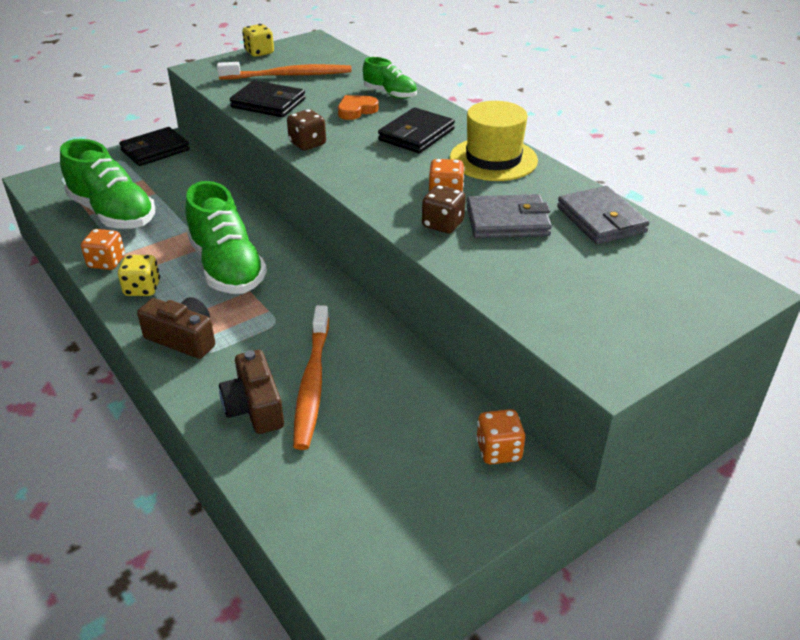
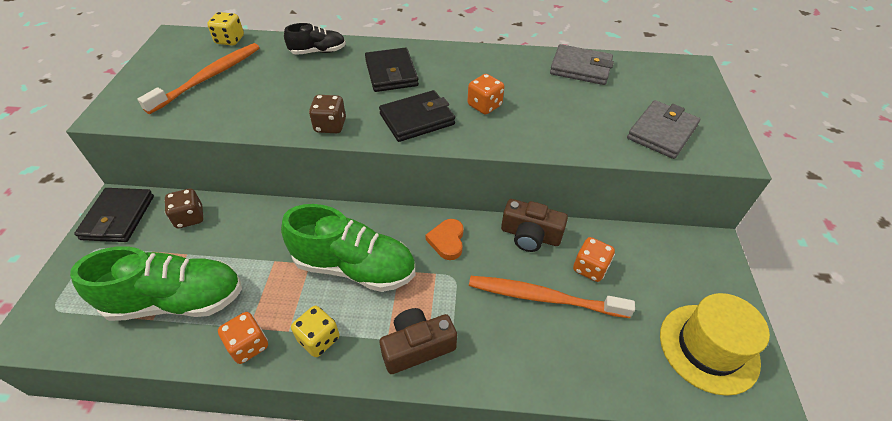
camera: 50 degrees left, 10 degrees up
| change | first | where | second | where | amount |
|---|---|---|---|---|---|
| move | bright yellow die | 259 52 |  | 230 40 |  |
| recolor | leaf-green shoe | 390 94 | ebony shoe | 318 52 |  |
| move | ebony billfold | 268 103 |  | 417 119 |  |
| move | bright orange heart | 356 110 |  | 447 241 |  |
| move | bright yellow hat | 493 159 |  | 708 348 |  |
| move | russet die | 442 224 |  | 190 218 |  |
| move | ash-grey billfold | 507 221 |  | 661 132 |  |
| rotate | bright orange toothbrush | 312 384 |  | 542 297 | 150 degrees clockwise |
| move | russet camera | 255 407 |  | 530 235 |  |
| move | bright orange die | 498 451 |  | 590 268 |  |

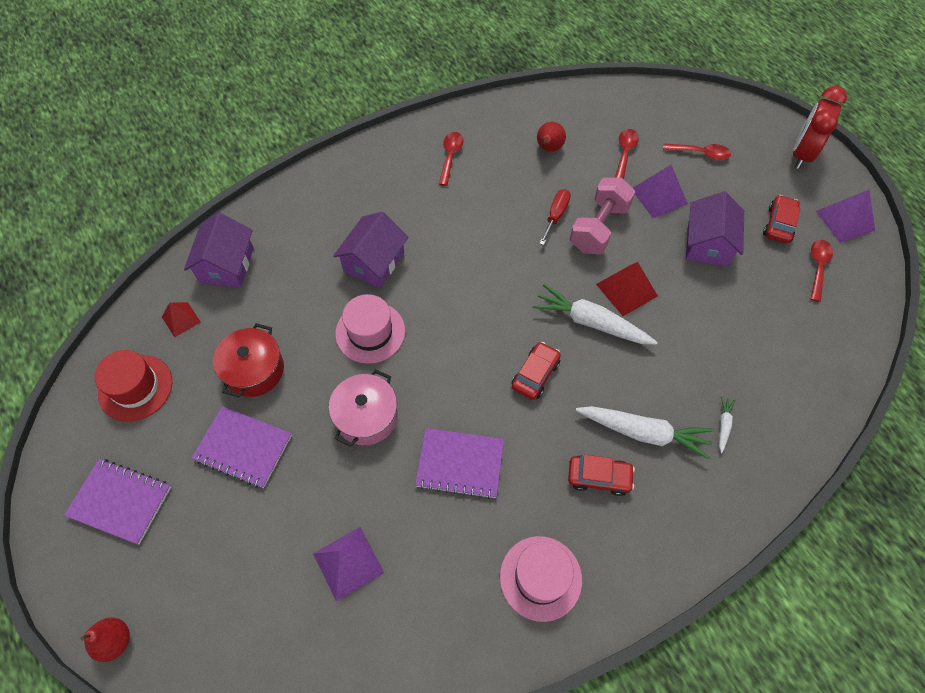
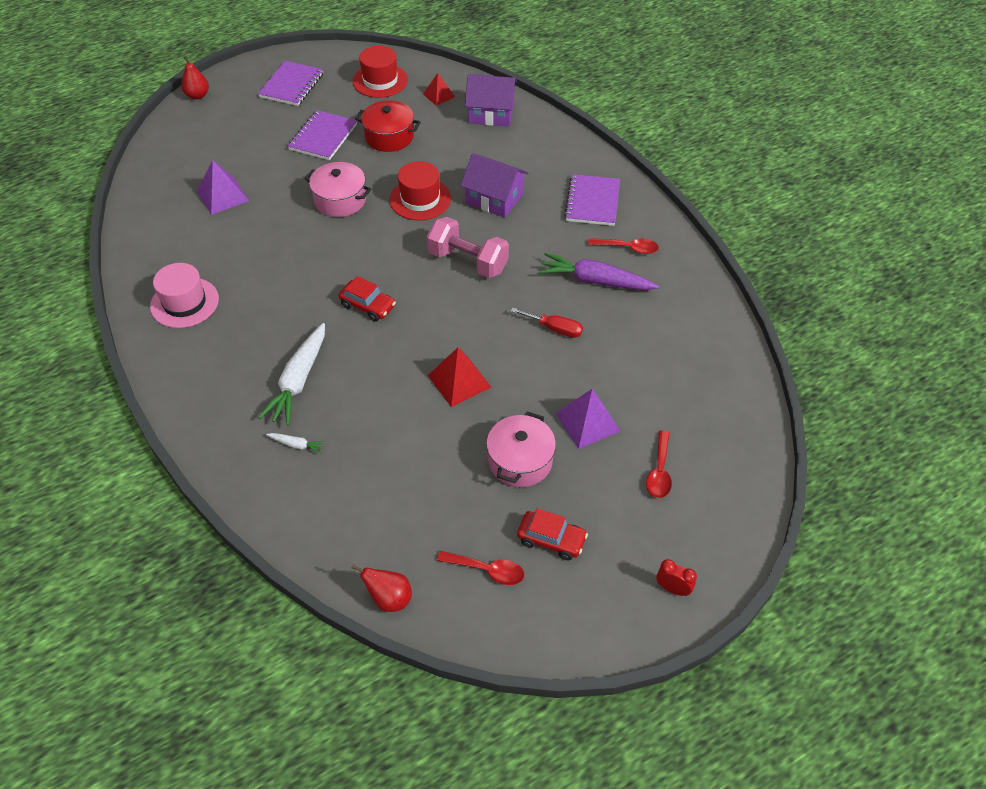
camera: 90 degrees right, 10 degrees down
| change | first | where | second | where | amount |
|---|---|---|---|---|---|
| resize | scarlet alarm clock | 802 154 |  | 672 589 | x0.48 |
| move | scarlet pear fruit | 548 148 |  | 389 599 |  |
| delete | scarlet tablespoon | 625 153 |  |  |  |
| move | rose-pink dumbbell | 599 227 |  | 468 261 |  |
| delete | royal purple pyramid | 845 220 |  |  |  |
| replace | royal purple cottage | 708 244 | rose-pink stockpot | 520 461 |  |
| delete | snow-white toy carrot | 591 322 |  |  |  |
| recolor | rose-pink hat | 370 332 | scarlet hat | 420 199 |  |
| move | royal purple notepad | 460 464 |  | 592 202 |  |
| delete | scarlet car | 599 477 |  |  |  |
| insert |  |  | royal purple toy carrot | 595 281 |  |

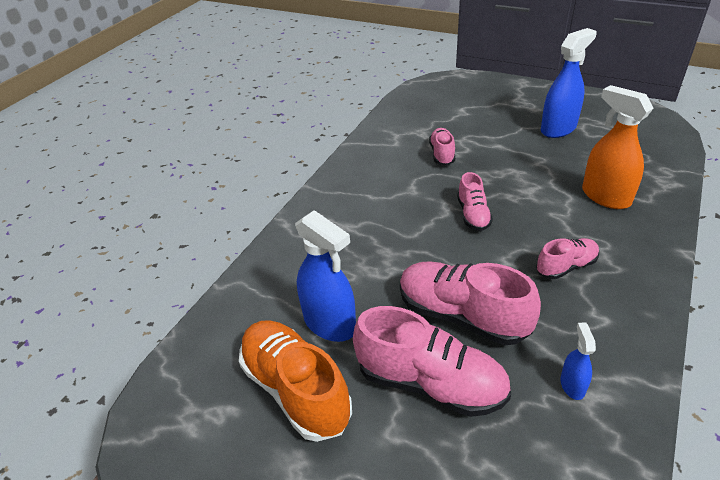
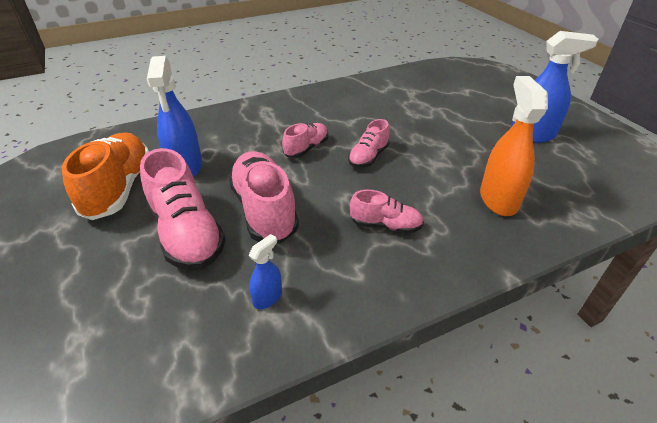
camera: 35 degrees right, 0 degrees up
| change | first | where | second | where | amount |
|---|---|---|---|---|---|
| move | rose-pink shoe | 442 154 |  | 306 148 |  |

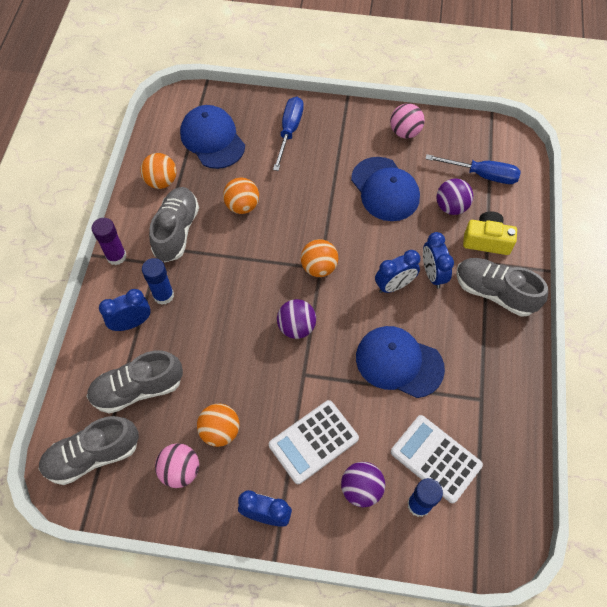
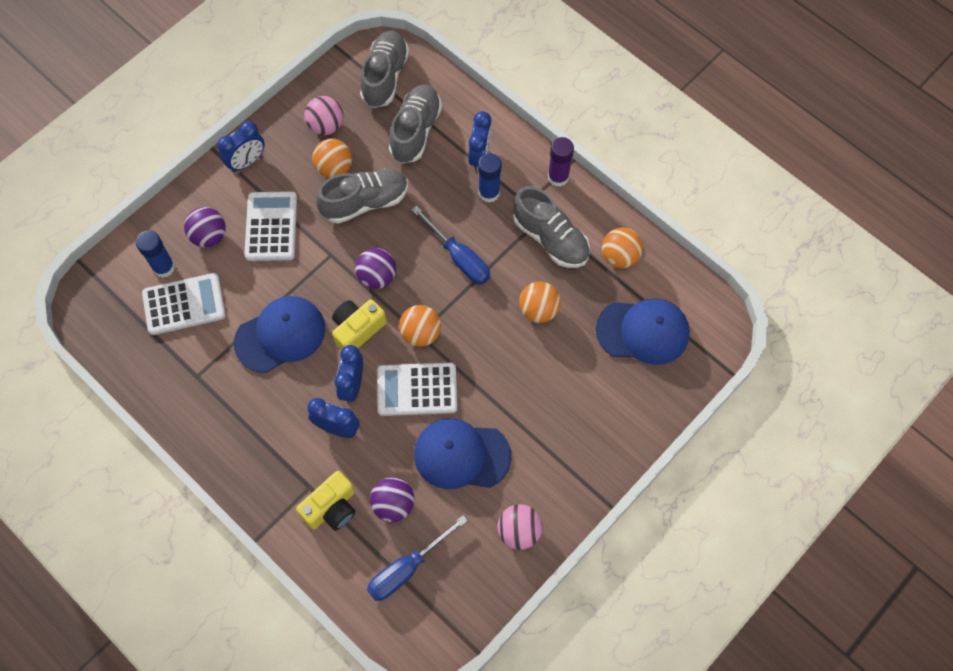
camera: 125 degrees right, 5 degrees up
| change | first | where | second | where | amount |
|---|---|---|---|---|---|
| move | blue screwdriver | 289 131 |  | 459 257 |  |
| move | ash-grey shoe | 494 292 |  | 365 202 |  |
| insert |  |  | bright yellow camera | 357 329 |  |
| insert |  |  | snow-white calculator | 417 390 |  |

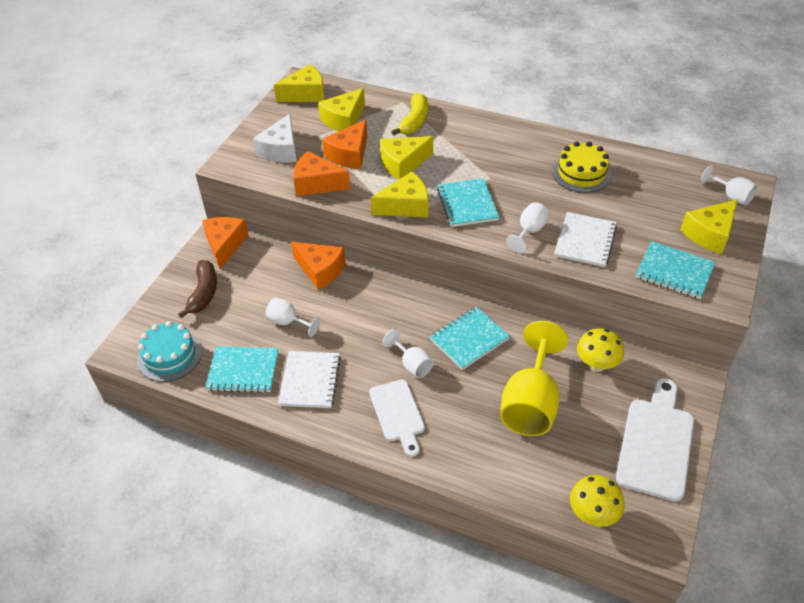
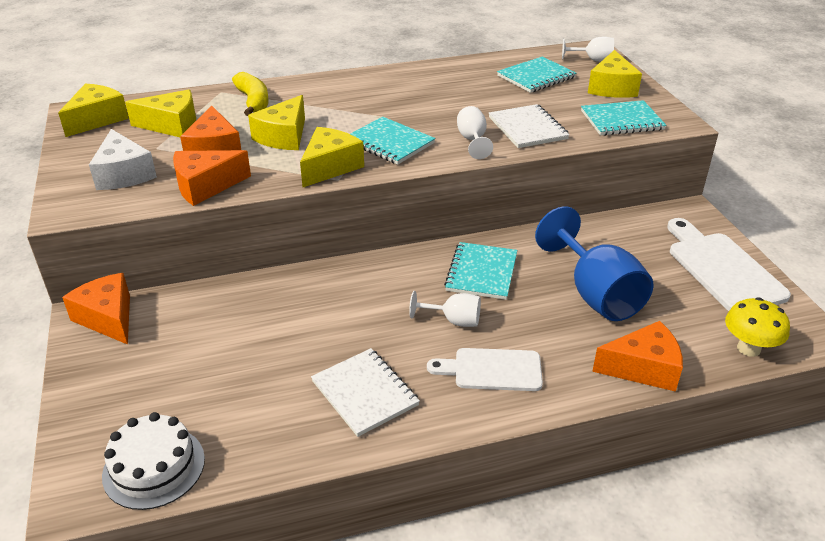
camera: 40 degrees left, 10 degrees down
| change | first | where | second | where | amount |
|---|---|---|---|---|---|
| rotate | bright yellow piece of cheese | 344 120 |  | 172 125 | 90 degrees counterclockwise |
| delete | bright yellow cake | 581 173 |  |  |  |
| move | bright orange piece of cheese | 320 270 |  | 643 368 |  |
| delete | russet toy banana | 204 293 |  |  |  |
| delete | snow-white goblet | 288 322 |  |  |  |
| recolor | aqua cake | 169 355 | snow-white cake | 154 467 |  |
| recolor | bright yellow goblet | 530 403 | blue goblet | 595 294 |  |
| delete | bright yellow fungus | 596 364 |  |  |  |
| move | aqua notepad | 243 371 |  | 536 77 |  |
| rotate | snow-white cutting board | 398 414 |  | 492 370 | 150 degrees clockwise |

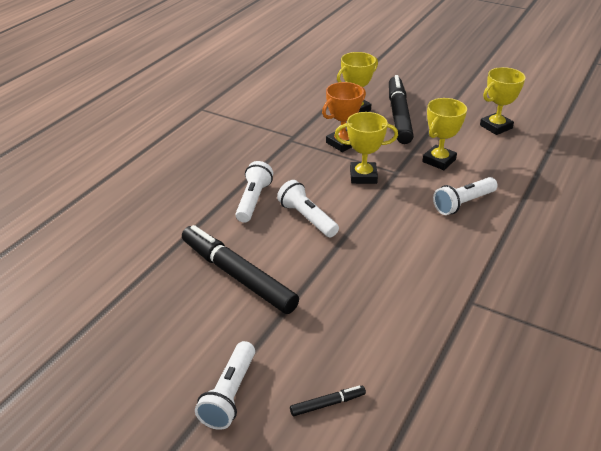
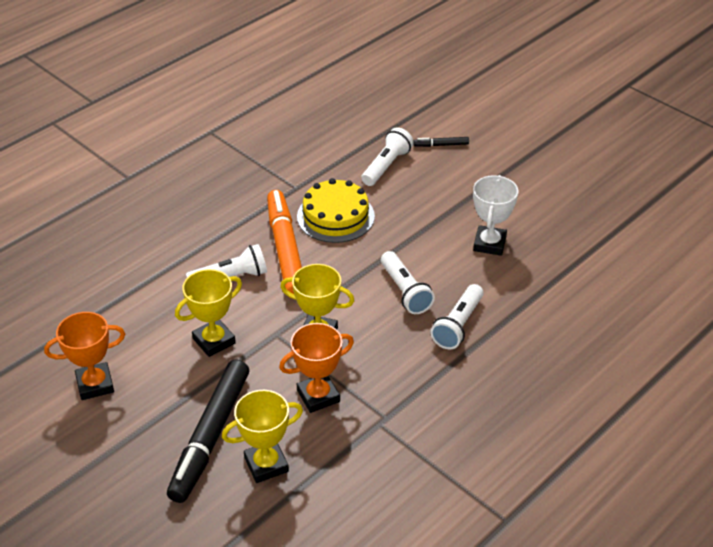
camera: 165 degrees left, 5 degrees up
| change | first | where | second | where | amount |
|---|---|---|---|---|---|
| recolor | bright yellow prize cup | 496 127 | bright orange prize cup | 95 384 |  |
| replace | ebony marker | 238 276 | snow-white prize cup | 489 244 |  |
| move | snow-white flashlight | 229 394 |  | 386 166 |  |
| insert |  |  | bright yellow cake | 335 216 |  |
| insert |  |  | bright orange marker | 286 250 |  |

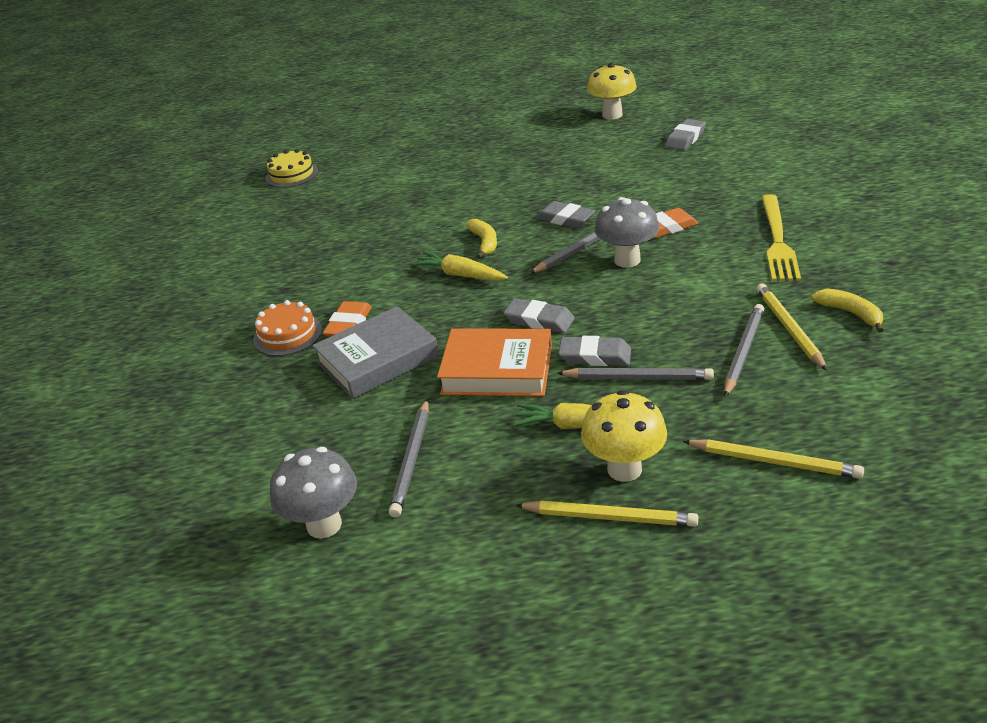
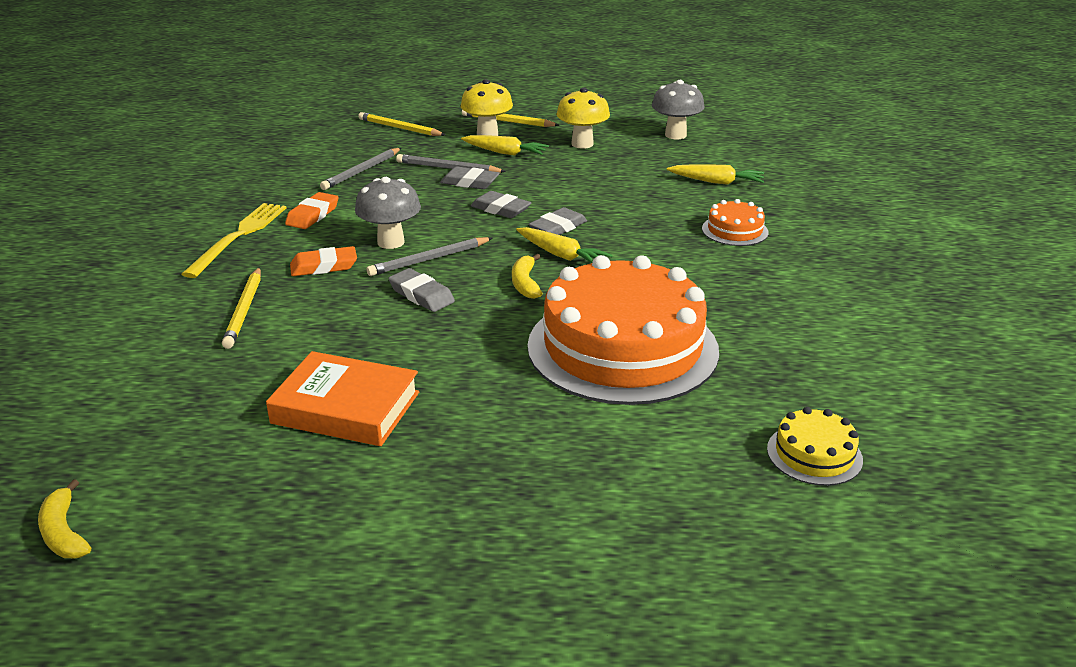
camera: 175 degrees left, 5 degrees down
| change | first | where | second | where | amount |
|---|---|---|---|---|---|
| move | bright yellow fungus | 612 115 |  | 582 144 |  |
| move | ash-grey pencil eraser | 685 138 |  | 558 227 |  |
| move | bright yellow wooden pencil | 789 328 |  | 244 310 |  |
| move | bright yellow toy banana | 850 313 |  | 64 532 |  |
| move | bright orange pencil eraser | 349 324 |  | 313 215 |  |
| delete | ash-grey book | 377 359 |  |  |  |
| move | bright orange book | 497 370 |  | 346 408 |  |
| delete | ash-grey wooden pencil | 412 460 |  |  |  |
| insert |  |  | bright yellow toy carrot | 716 182 |  |
| insert |  |  | bright orange cake | 622 347 |  |

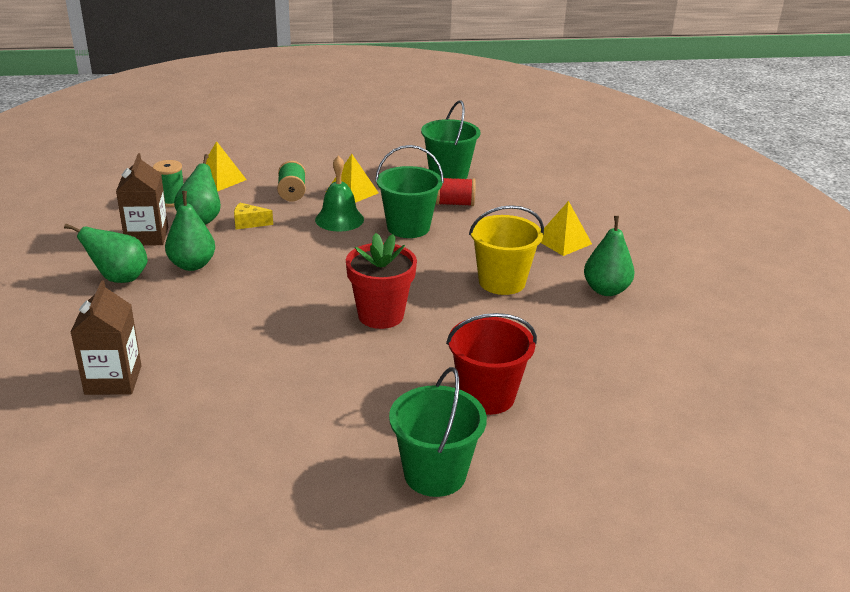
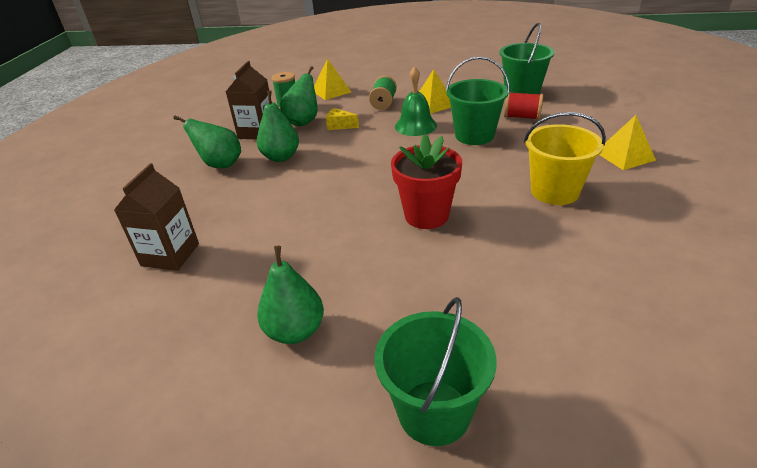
camera: 20 degrees right, 5 degrees up
| change | first | where | second | where | amount |
|---|---|---|---|---|---|
| move | leaf-green pear fruit | 606 290 |  | 295 331 |  |
| delete | scarlet pail | 486 396 |  |  |  |

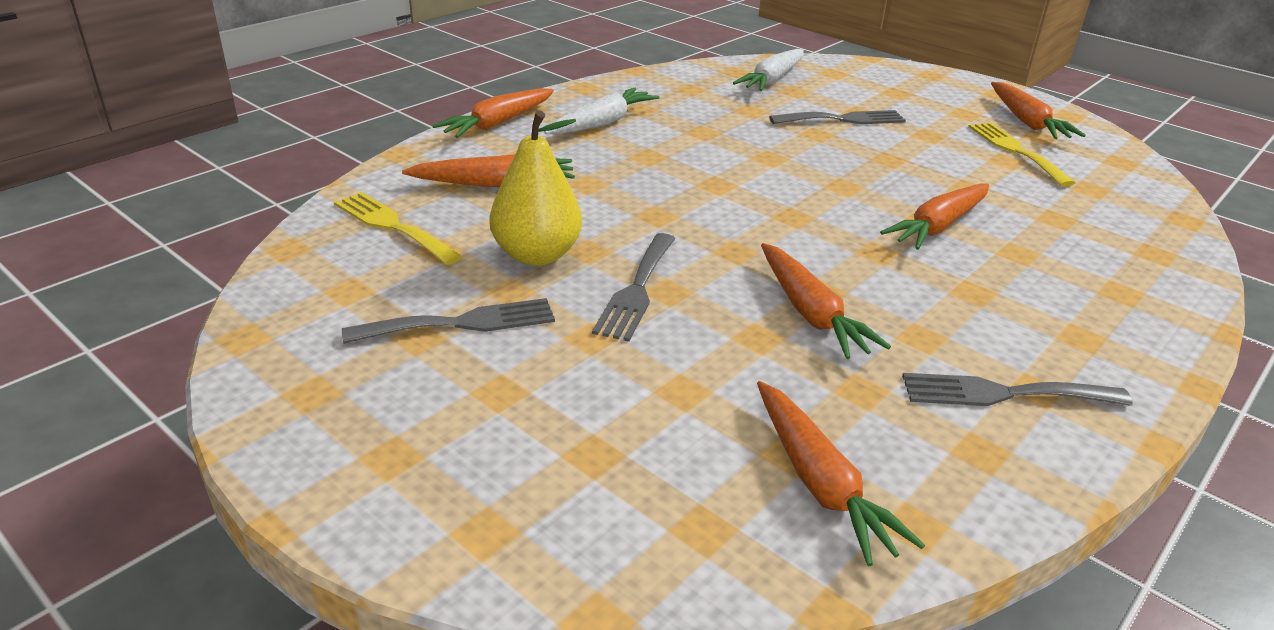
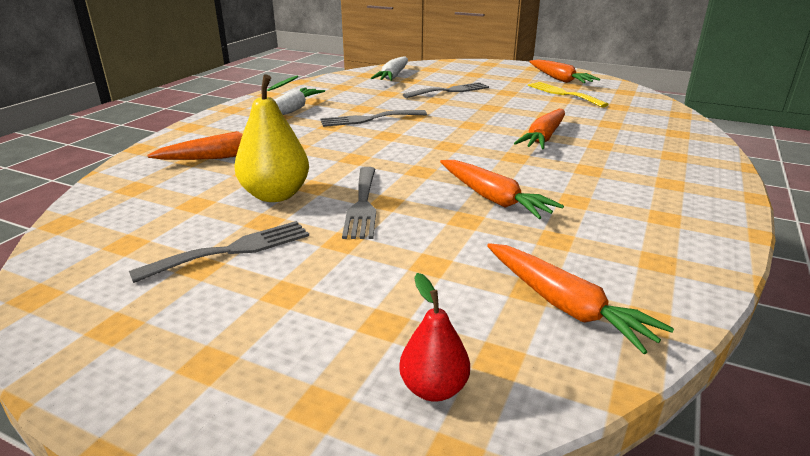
camera: 15 degrees left, 5 degrees down
| change | first | where | second | where | amount |
|---|---|---|---|---|---|
| delete | bright orange toy carrot | 498 123 |  |  |  |
| delete | bright yellow table fork | 392 226 |  |  |  |
| move | ash-grey table fork | 1003 393 |  | 368 119 |  |
| insert |  |  | scarlet pear fruit | 433 388 |  |

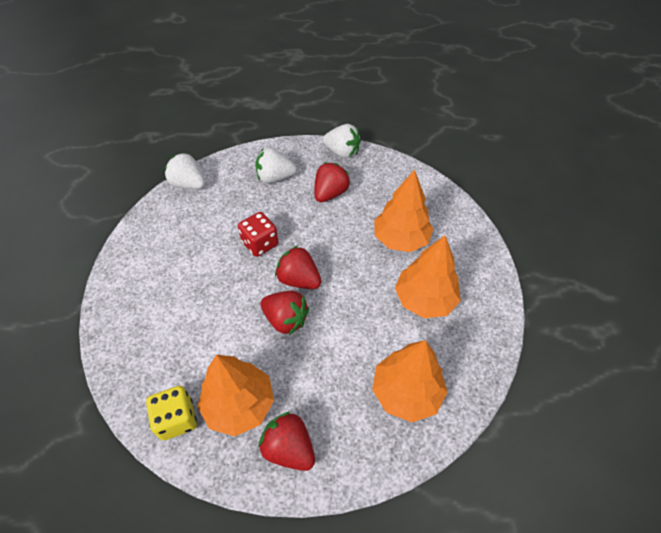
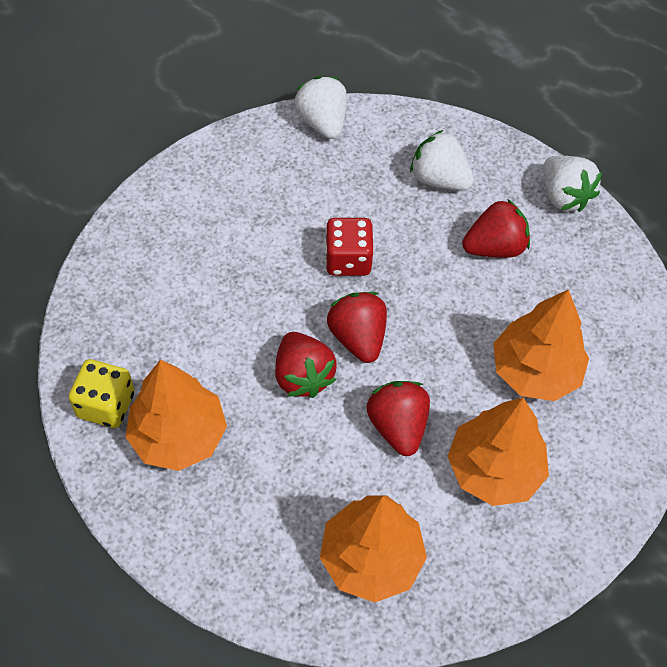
camera: 35 degrees right, 5 degrees up
| change | first | where | second | where | amount |
|---|---|---|---|---|---|
| move | scarlet strawberry | 289 448 |  | 397 426 |  |

